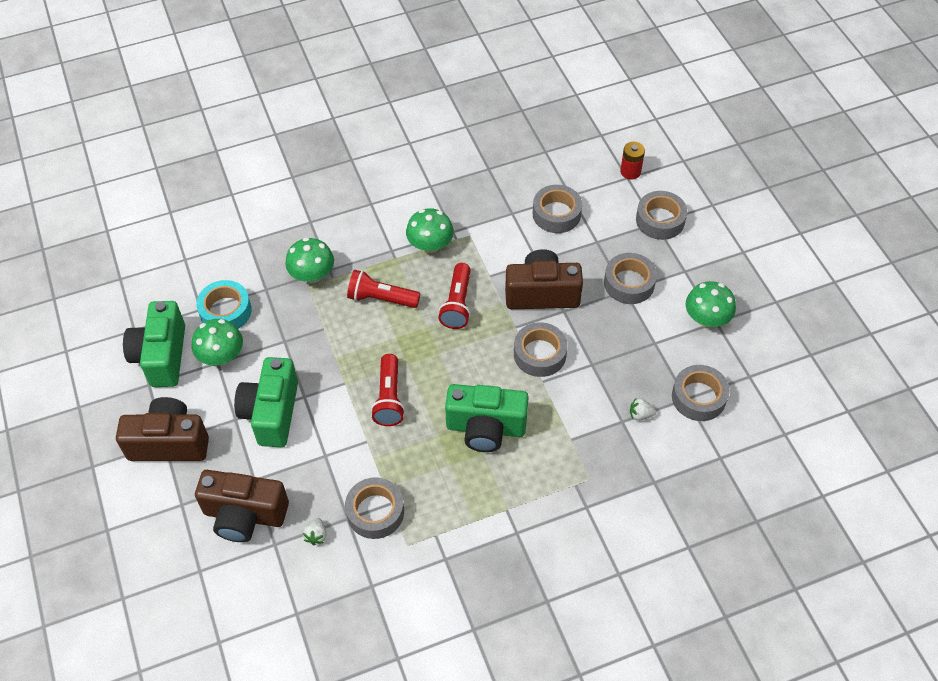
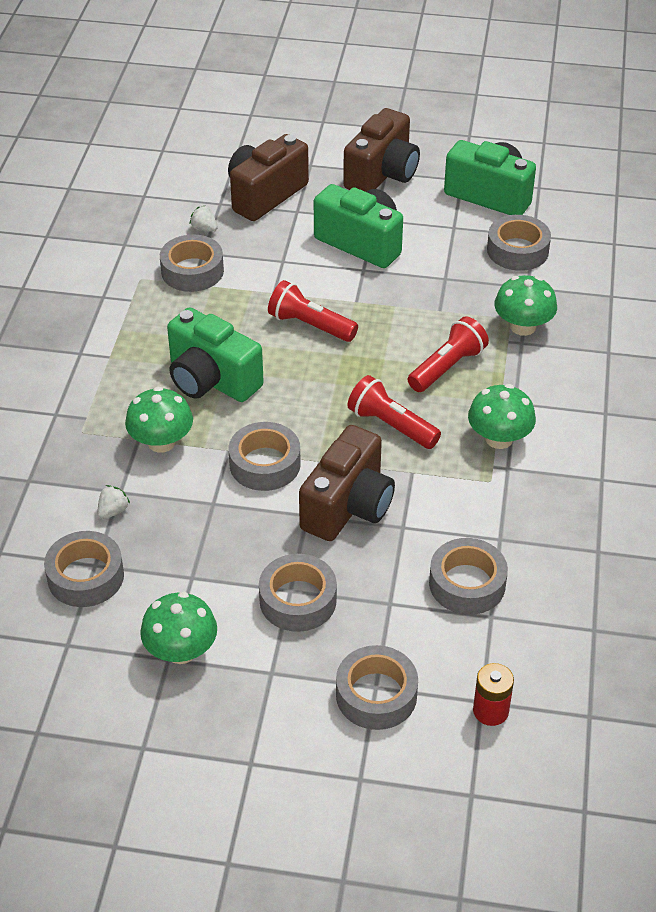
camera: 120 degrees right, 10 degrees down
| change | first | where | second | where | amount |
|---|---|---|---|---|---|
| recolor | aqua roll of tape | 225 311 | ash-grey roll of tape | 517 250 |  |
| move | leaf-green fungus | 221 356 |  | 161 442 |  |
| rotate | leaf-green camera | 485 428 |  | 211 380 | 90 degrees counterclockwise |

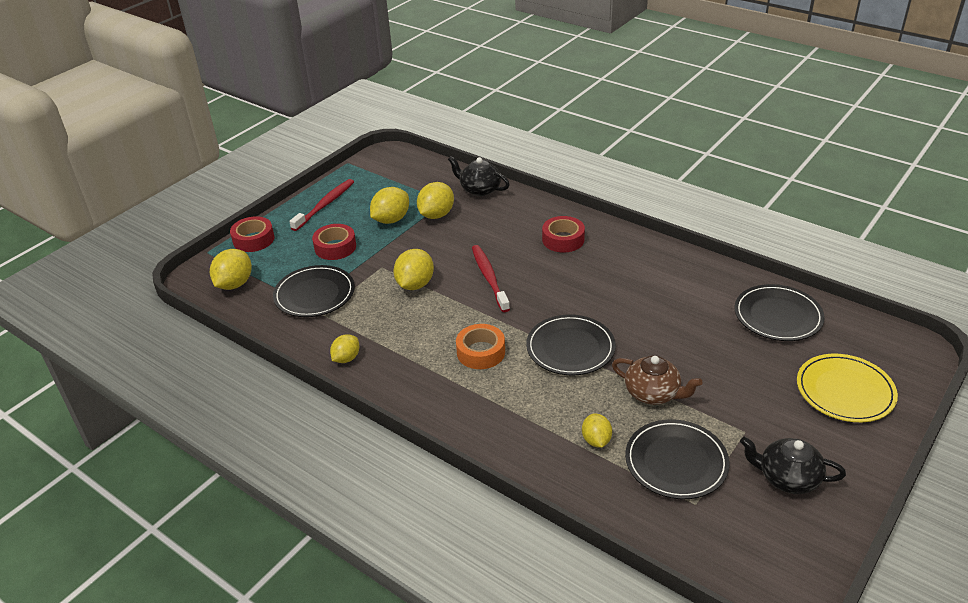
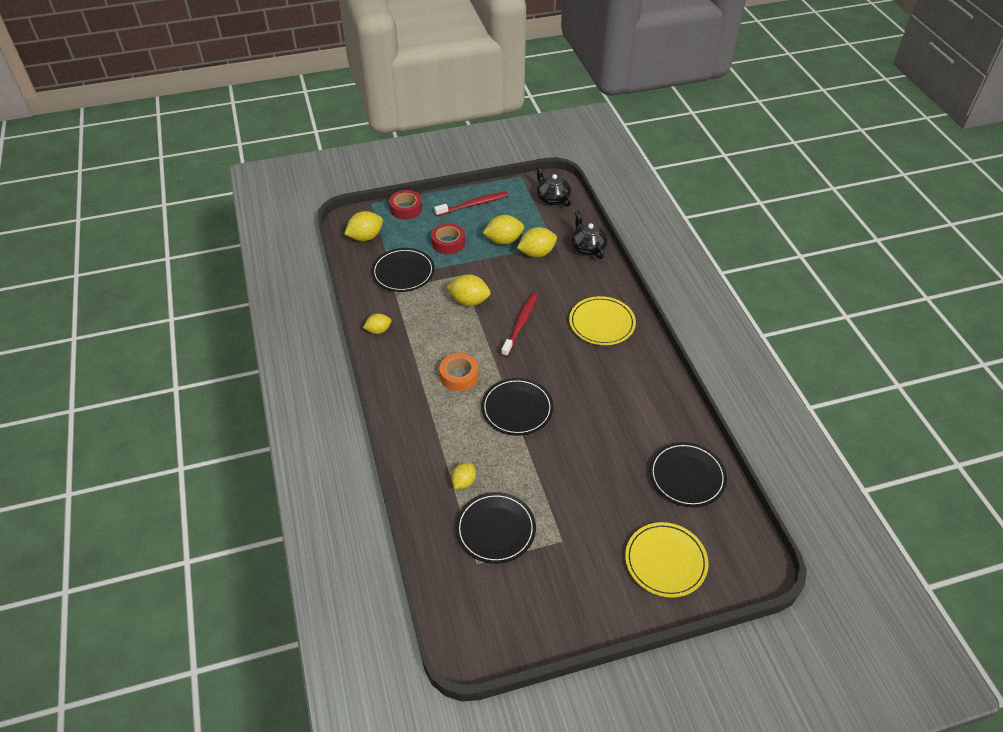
camera: 35 degrees right, 10 degrees up
| change | first | where | second | where | amount |
|---|---|---|---|---|---|
| replace | scarlet roll of tape | 563 240 | bright yellow flat dish | 602 323 |  |
| rotate | bright yellow toy lemon | 415 284 |  | 469 301 | 45 degrees clockwise |
| delete | russet china teapot | 653 393 |  |  |  |
| move | ebony china teapot | 787 478 |  | 552 198 |  |

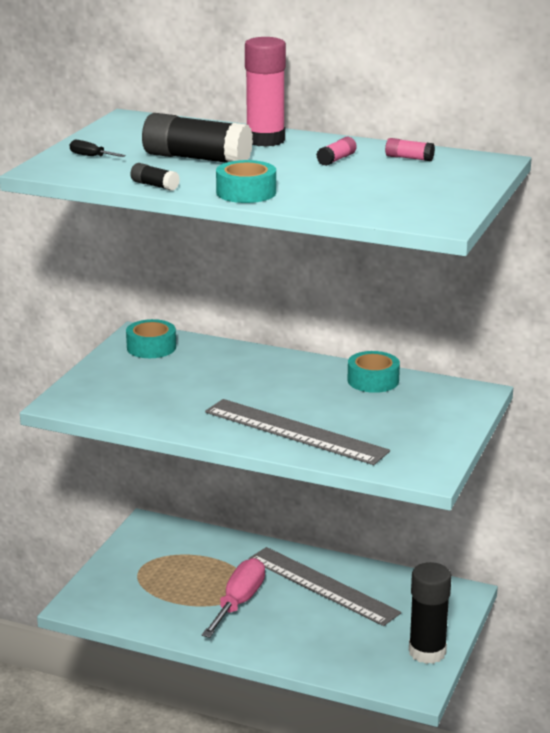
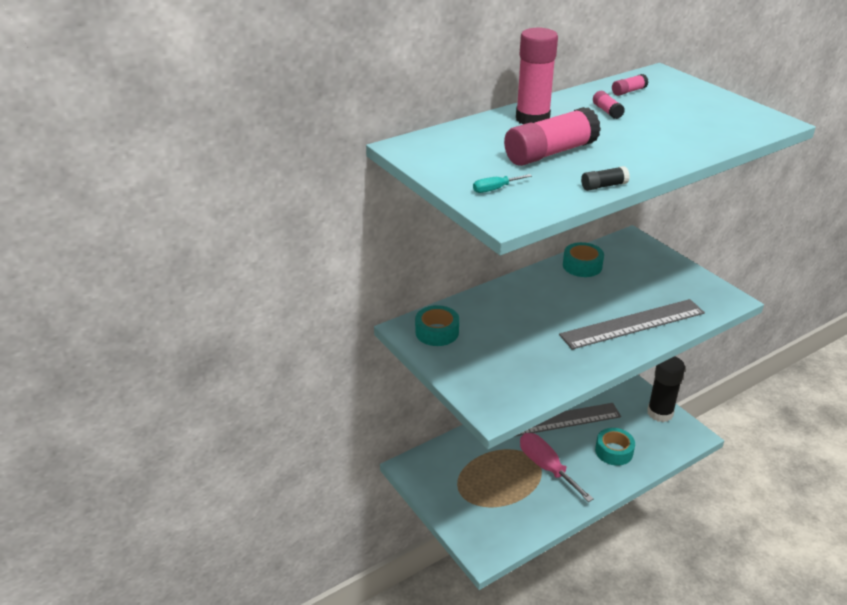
camera: 55 degrees left, 10 degrees up
| change | first | where | second | where | amount |
|---|---|---|---|---|---|
| recolor | ebony glue | 197 158 | rose-pink glue | 550 153 |  |
| recolor | ebony screwdriver | 91 156 | aqua screwdriver | 495 189 |  |
| move | aqua roll of tape | 246 192 |  | 614 451 |  |

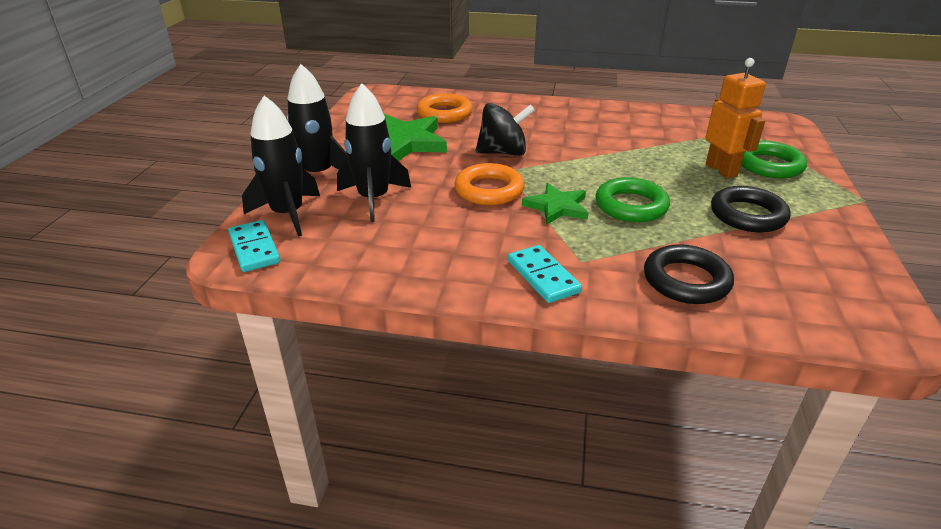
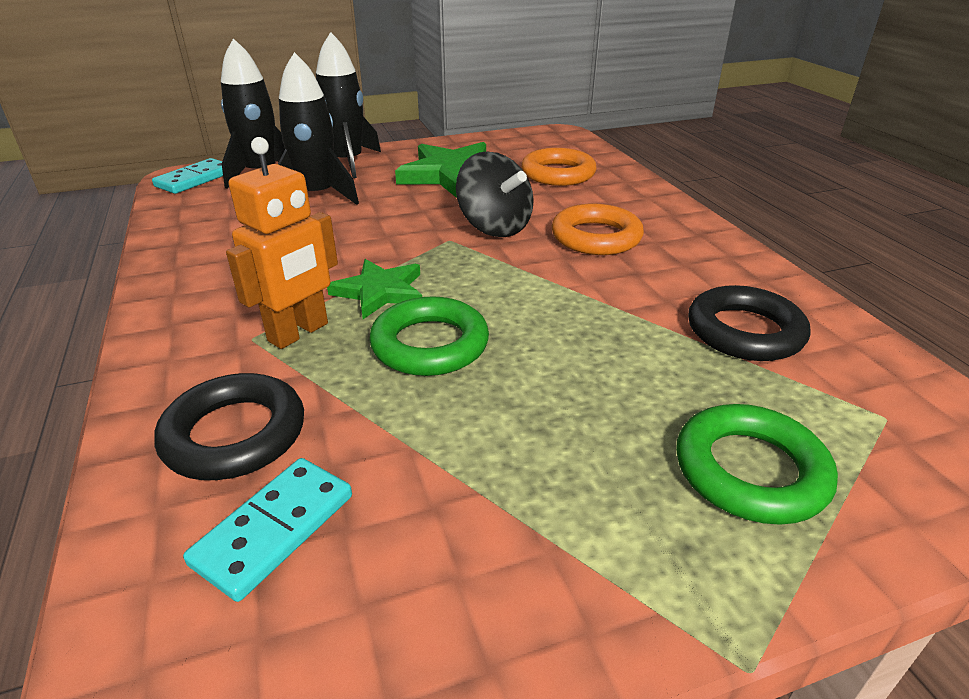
camera: 60 degrees right, 0 degrees up
| change | first | where | second | where | amount |
|---|---|---|---|---|---|
| move | bright orange robot figure | 721 170 |  | 299 333 |  |
| move | bright orange torus | 489 190 |  | 596 237 |  |
| move | ebony torus | 747 215 |  | 744 331 |  |
| move | aqua domino tile | 543 276 |  | 274 529 |  |

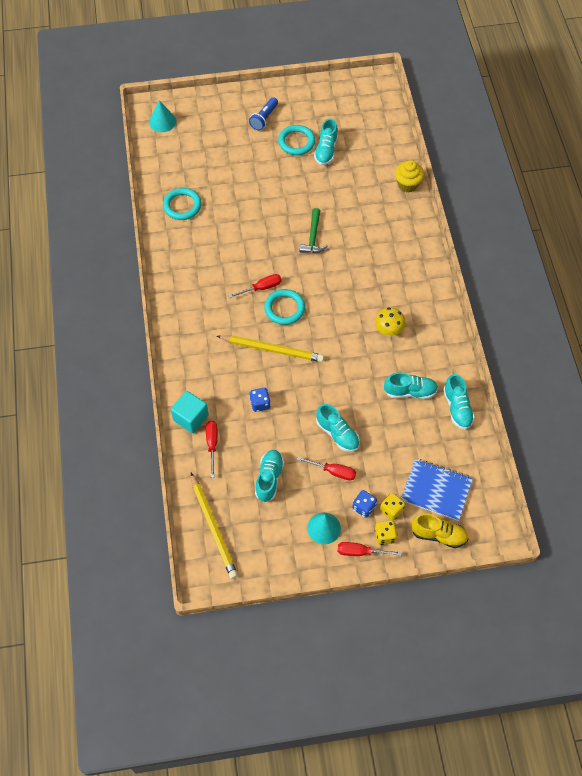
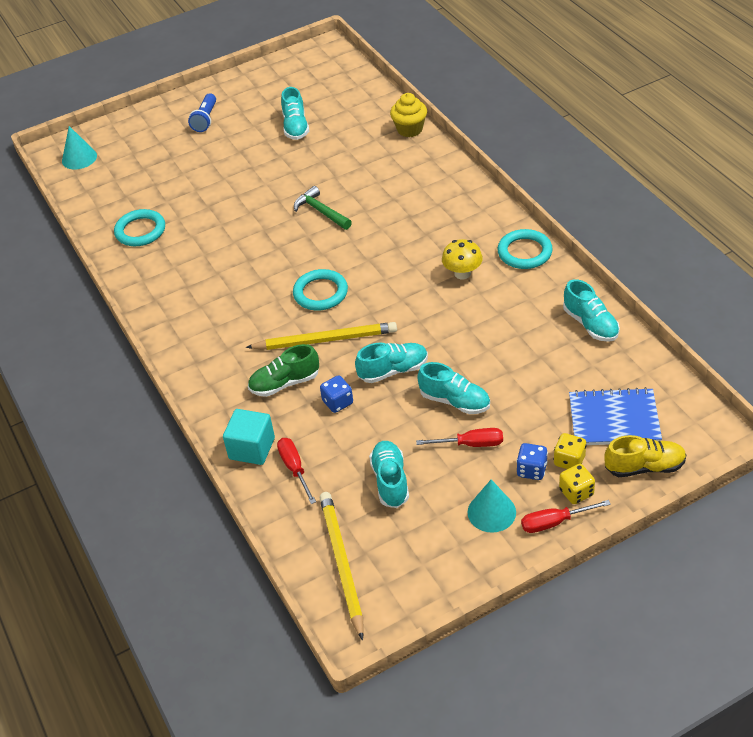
camera: 15 degrees left, 15 degrees down
| change | first | where | second | where | amount |
|---|---|---|---|---|---|
| move | aqua torus | 296 142 |  | 524 252 |  |
| rotate | leaf-green carpenter's hammer | 313 237 |  | 321 211 | 150 degrees clockwise |
| delete | scarlet screwdriver | 261 288 |  |  |  |
| move | aqua shoe | 410 391 |  | 393 370 |  |
| rotate | bright yellow wooden pencil | 213 527 |  | 341 564 | 150 degrees counterclockwise |
| insert |  |  | leaf-green shoe | 285 383 |  |

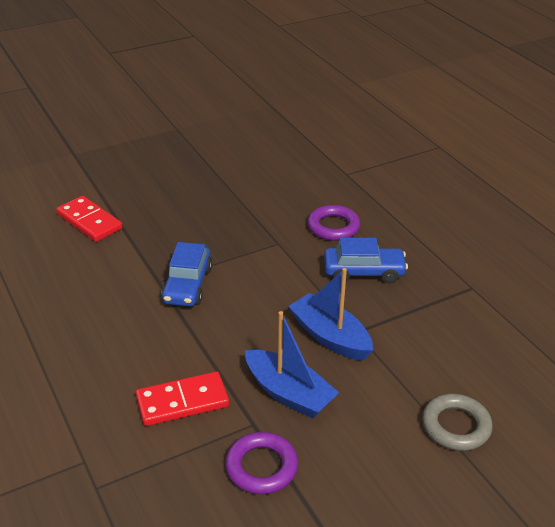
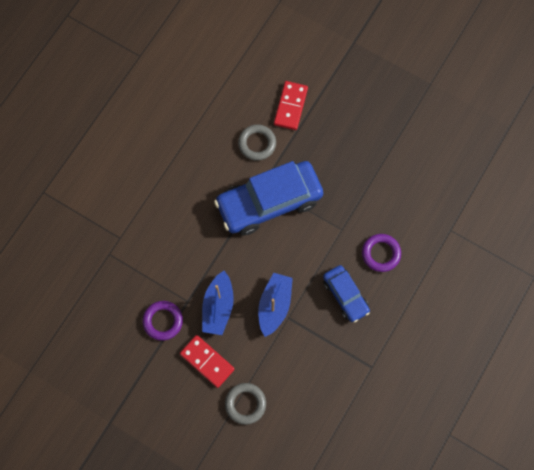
camera: 60 degrees right, 35 degrees up
| change | first | where | second | where | amount |
|---|---|---|---|---|---|
| resize | blue car | 187 285 |  | 269 202 | x1.86 |
| move | scarlet domino tile | 182 401 |  | 207 361 |  |
| insert |  |  | ash-grey torus | 257 144 |  |

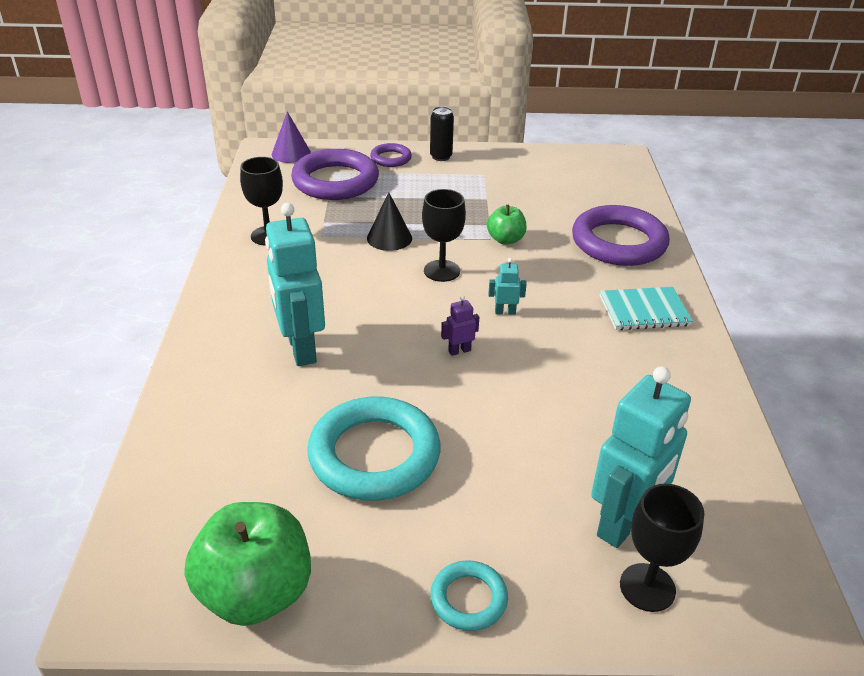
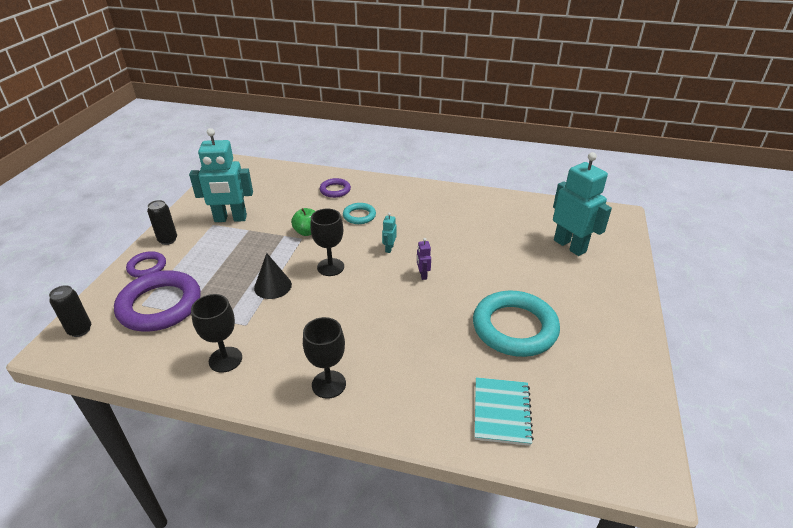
camera: 75 degrees left, 0 degrees up
| change | first | where | second | where | amount |
|---|---|---|---|---|---|
| replace | royal purple solid cone | 291 153 | ebony soda can | 80 330 |  |
| move | aqua robot figure | 301 349 |  | 230 219 |  |
| resize | royal purple torus | 618 242 |  | 335 190 | x0.50 |
| move | aqua notepad | 644 311 |  | 501 412 |  |
| move | ebony goblet | 647 587 |  | 328 384 |  |
| delete | leaf-green apple | 256 593 |  |  |  |
| move | aqua torus | 468 599 |  | 359 216 |  |

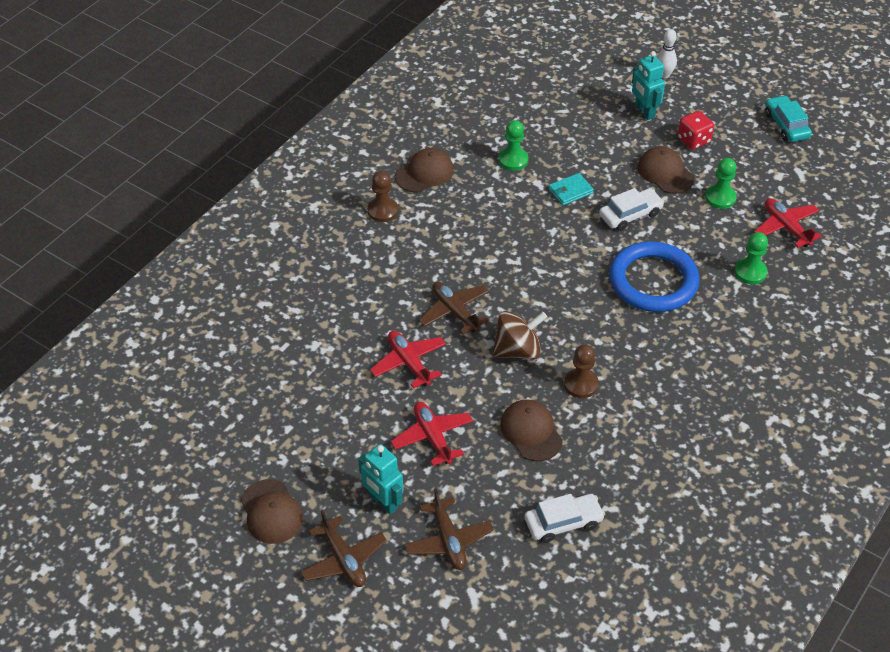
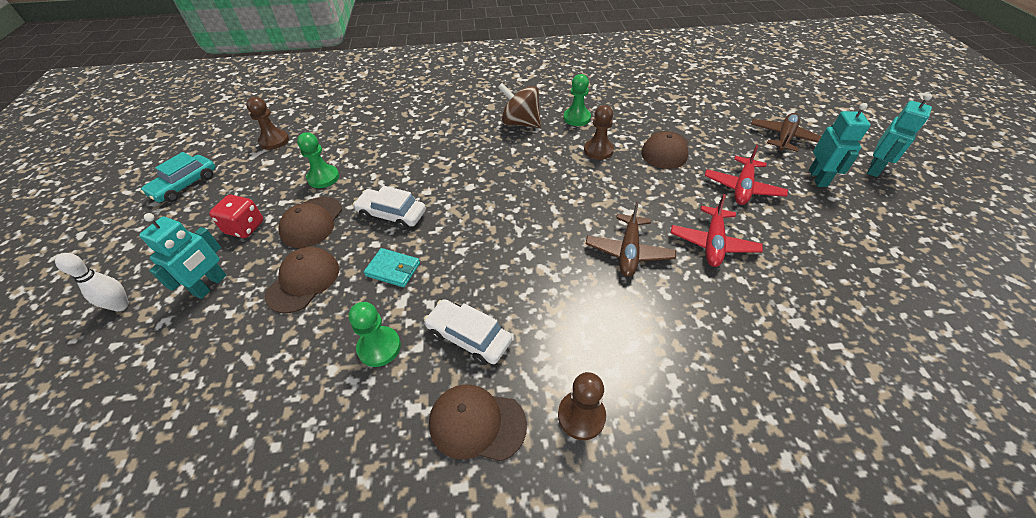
camera: 130 degrees left, 0 degrees up
| change | first | where | second | where | amount |
|---|---|---|---|---|---|
| delete | scarlet aeroplane | 786 227 |  |  |  |
| move | leaf-green game pawn | 750 272 |  | 577 118 |  |
| delete | blue torus | 653 281 |  |  |  |
| move | russet toy top | 517 350 |  | 520 123 |  |
| move | russet baseball cap | 271 512 |  | 303 281 |  |
| move | snow-white car | 563 522 |  | 469 337 |  |
| replace | russet aeroplane | 343 559 | aqua robot figure | 875 169 |  |
| insert |  |  | russet game pawn | 274 141 |  |

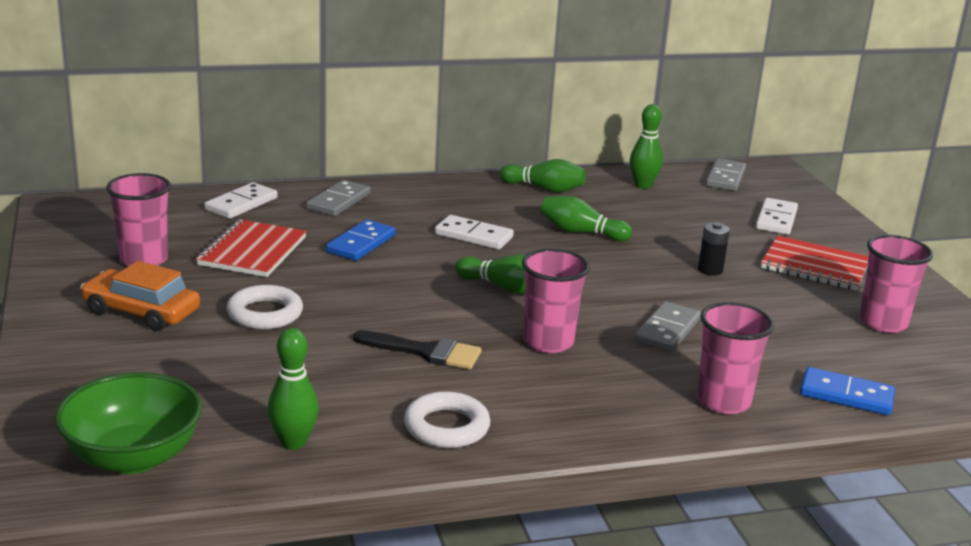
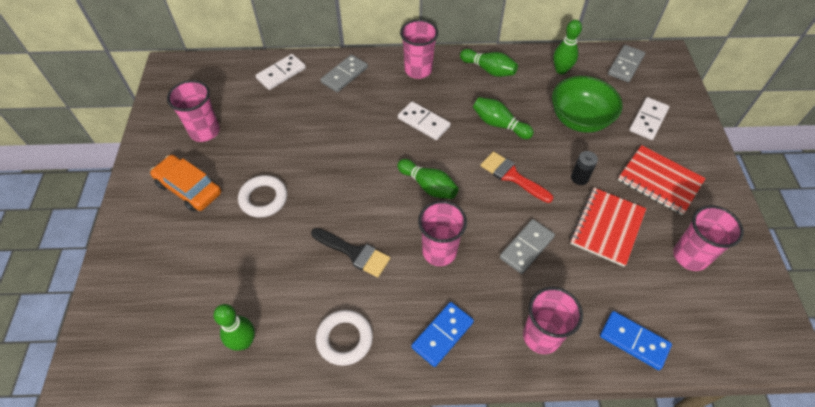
camera: 15 degrees right, 30 degrees up
| change | first | where | second | where | amount |
|---|---|---|---|---|---|
| move | scarlet notepad | 252 251 |  | 607 227 |  |
| move | blue domino tile | 361 244 |  | 442 334 |  |
| move | leaf-green bowl | 133 457 |  | 579 119 |  |
| insert |  |  | rose-pink tumbler | 418 70 |  |
| insert |  |  | scarlet brush | 512 176 |  |

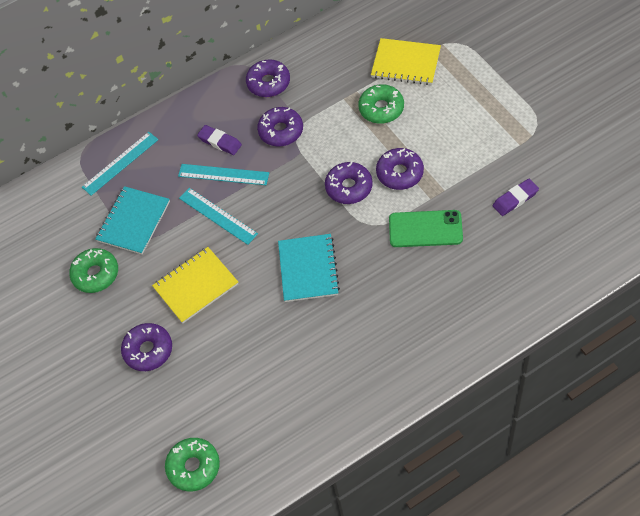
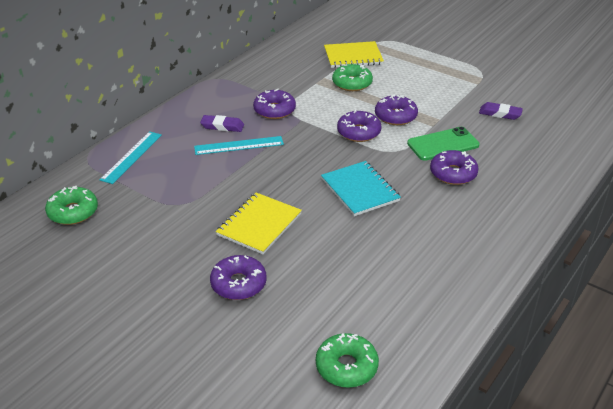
camera: 30 degrees left, 20 degrees down
| change | first | where | second | where | amount |
|---|---|---|---|---|---|
| move | royal purple glazed donut | 268 83 |  | 453 173 |  |
| rotate | royal purple pencil eraser | 515 199 |  | 500 114 | 75 degrees clockwise |
| delete | aqua notepad | 133 221 |  |  |  |
| delete | aqua straightedge | 218 216 |  |  |  |
| move | leaf-green glazed donut | 96 274 |  | 73 212 |  |

